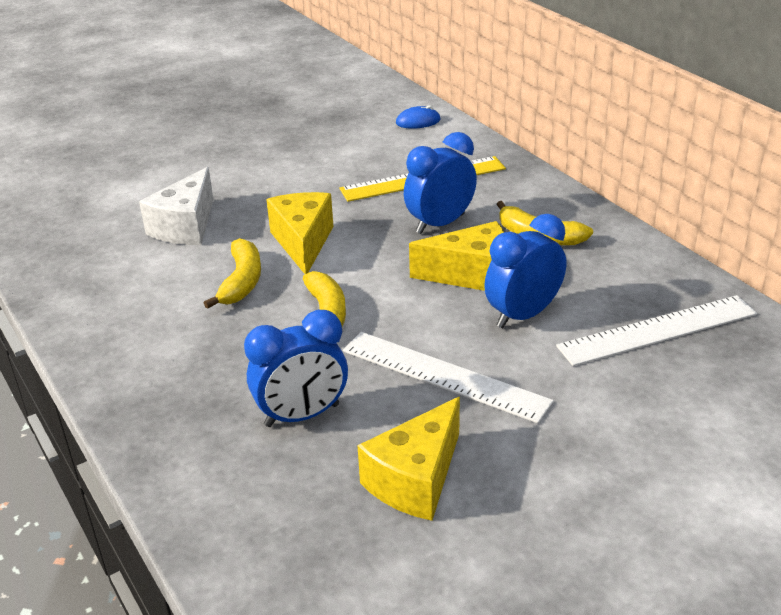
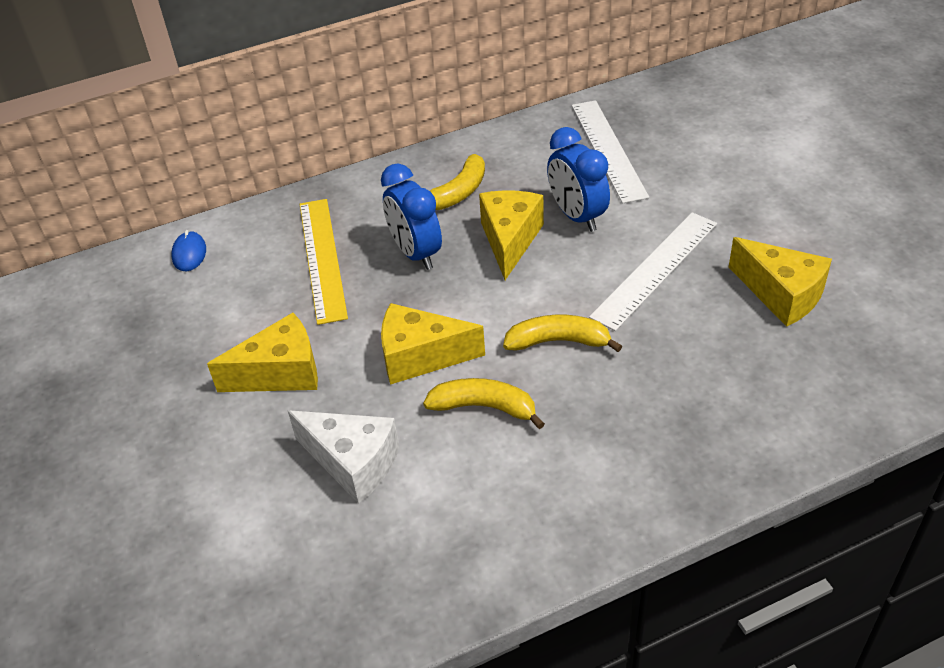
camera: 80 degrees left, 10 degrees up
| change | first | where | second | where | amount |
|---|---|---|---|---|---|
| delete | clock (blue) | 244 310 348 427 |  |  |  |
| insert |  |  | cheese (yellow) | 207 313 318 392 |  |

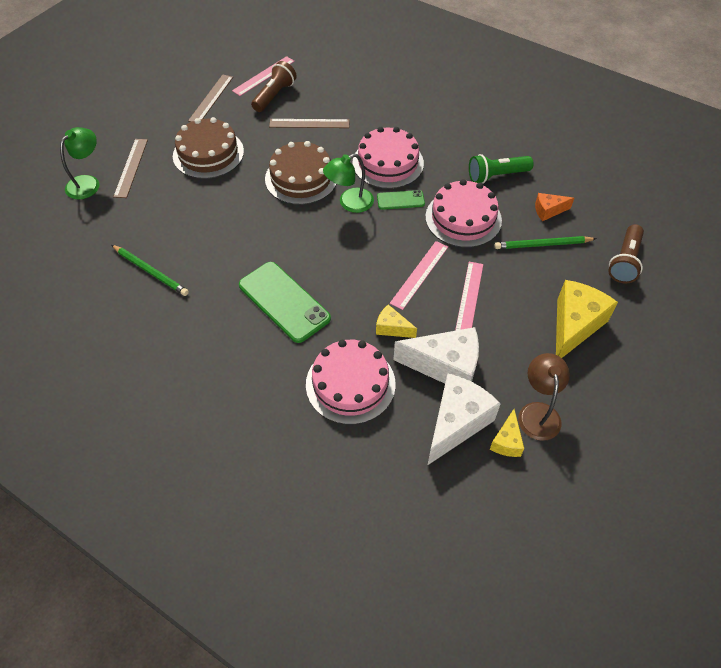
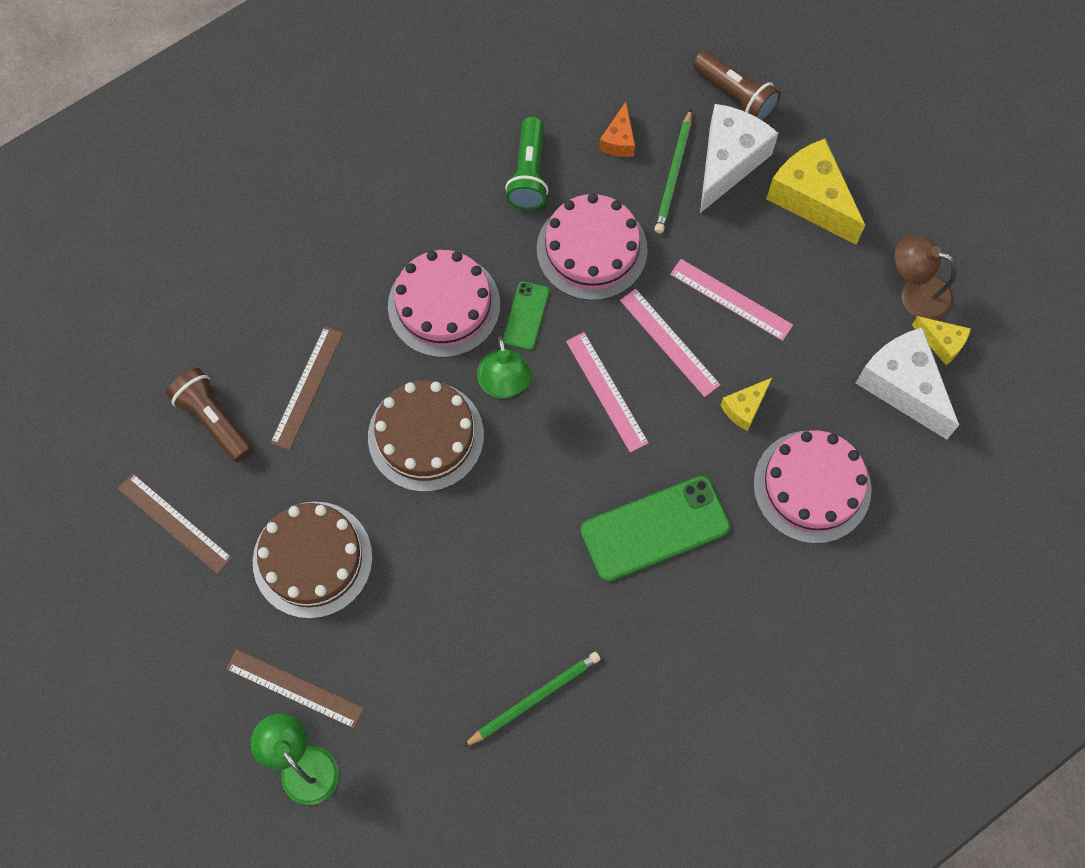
camera: 70 degrees left, 15 degrees up
| change | first | where | second | where | amount |
|---|---|---|---|---|---|
| move | ruler (pink) | 232 56 295 96 |  | 566 332 649 453 |  |
| move | cheese (white) | 394 327 479 384 |  | 700 104 778 213 |  |

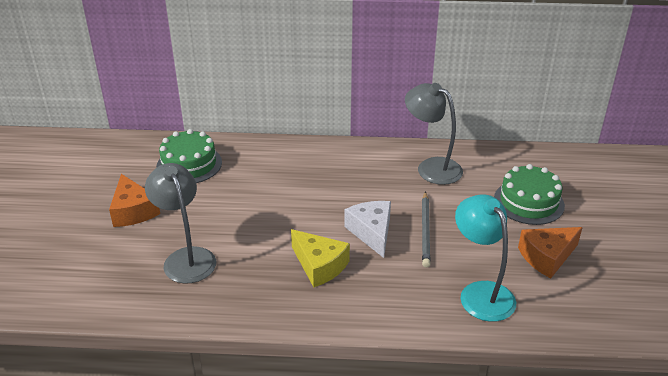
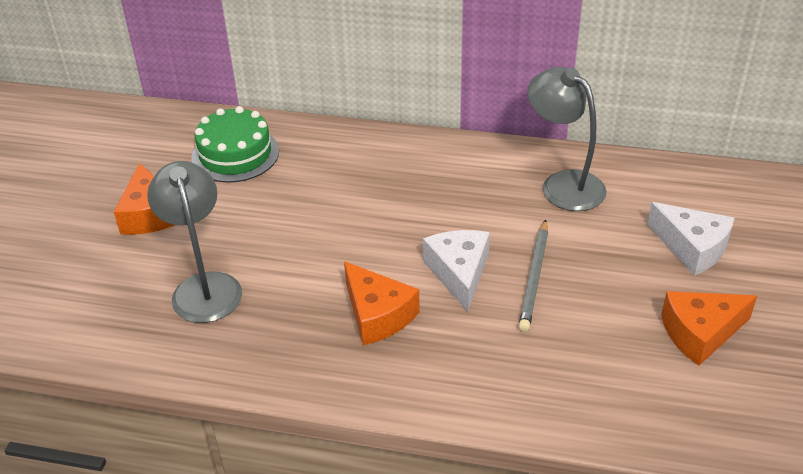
camera: 10 degrees right, 5 degrees up
| change | first | where | second | where | amount |
|---|---|---|---|---|---|
| replace | cake (green) | 494 164 565 225 | cheese (white) | 647 202 734 276 |  |
| delete | lamp (turquoise) | 455 194 516 322 |  |  |  |
| recolor | cheese (yellow) | 291 229 350 287 | cheese (orange) | 344 261 420 345 |  |

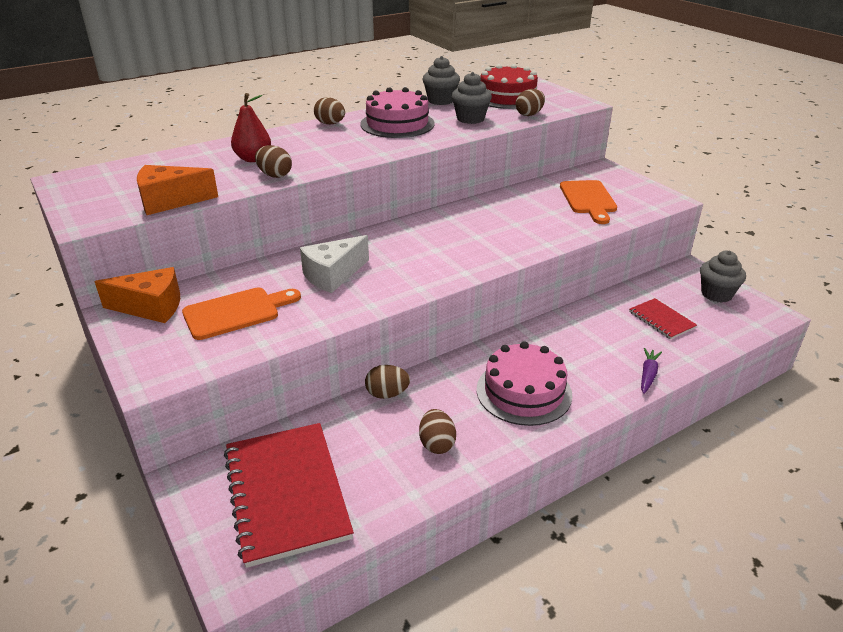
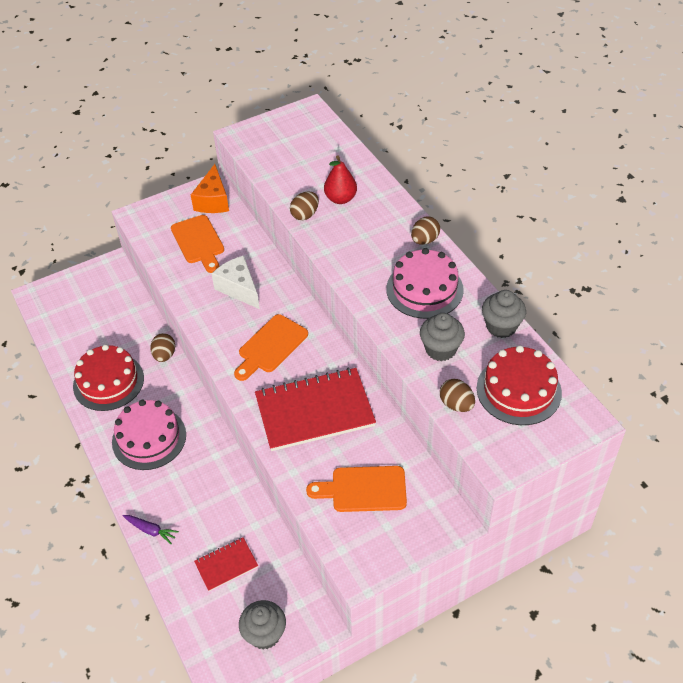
camera: 95 degrees right, 15 degrees up
| change | first | where | second | where | amount |
|---|---|---|---|---|---|
| delete | cheese (orange) | 137 165 218 215 |  |  |  |
| replace | egg (brown) | 419 409 456 454 | cake (red) | 73 344 144 411 |  |
| move | notebook (red) | 224 423 354 568 |  | 255 368 376 451 |  |
| insert |  |  | cutting board (orange) | 234 314 308 381 |  |

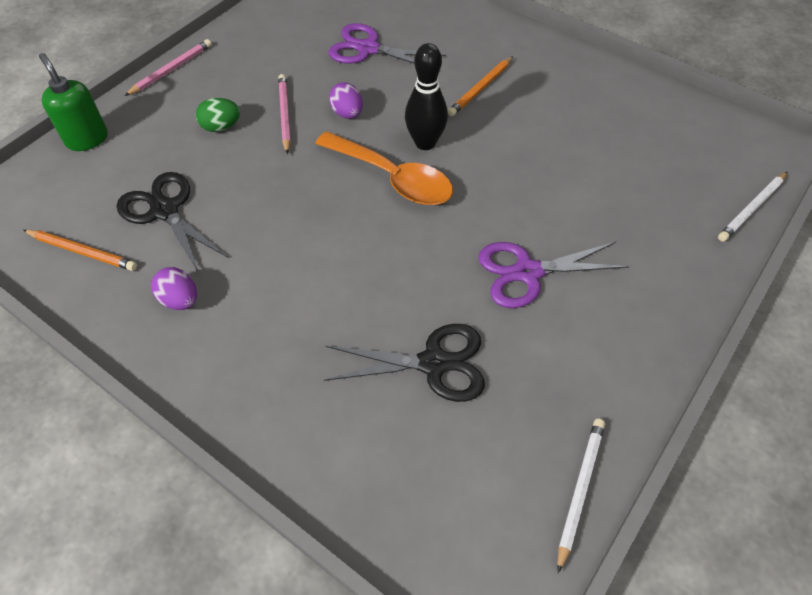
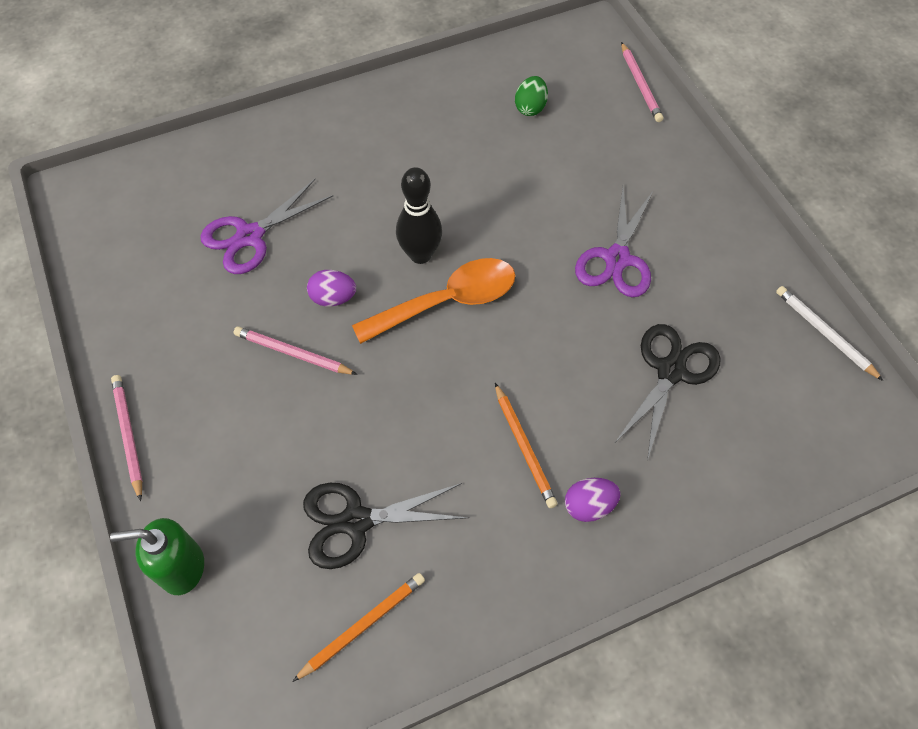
camera: 60 degrees left, 5 degrees up
| change | first | where | second | where | amount |
|---|---|---|---|---|---|
| move | pencil (orange) | 448 56 513 116 |  | 495 383 558 508 |  |
| move | egg (green) | 196 98 240 132 |  | 515 76 548 116 |  |
| recolor | pencil (white) | 718 171 788 242 | pencil (pink) | 621 42 663 122 |  |
| move | egg (purple) | 151 267 197 310 |  | 565 478 621 522 |  |

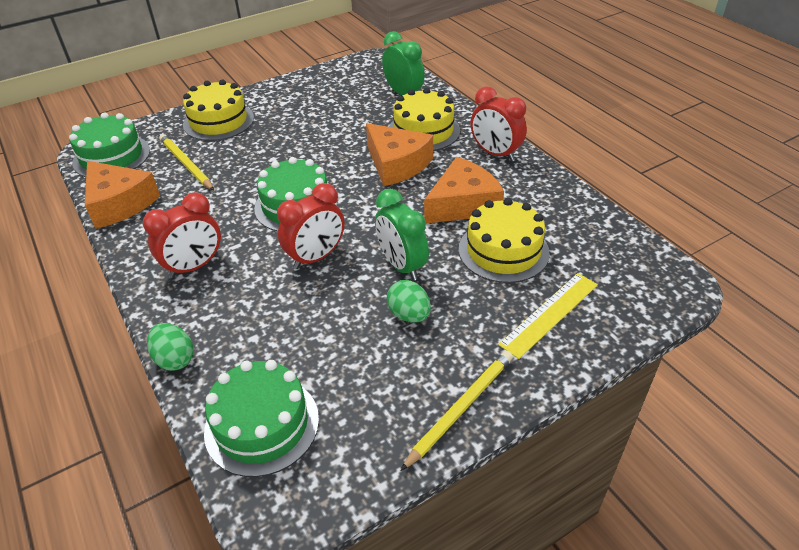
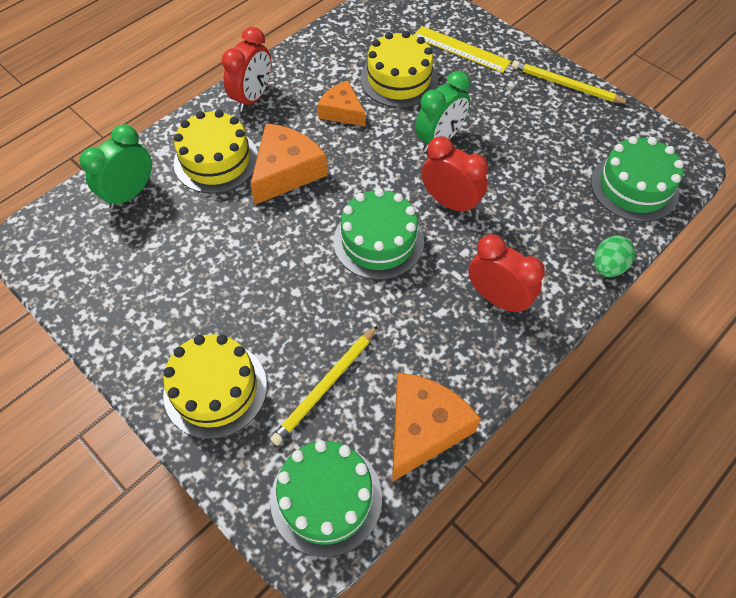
camera: 105 degrees left, 15 degrees up
| change | first | where | second | where | amount |
|---|---|---|---|---|---|
| resize | cheese (orange) | 424 157 504 223 |  | 317 80 365 126 | x0.65 |
| delete | egg (green) | 387 280 431 323 |  |  |  |

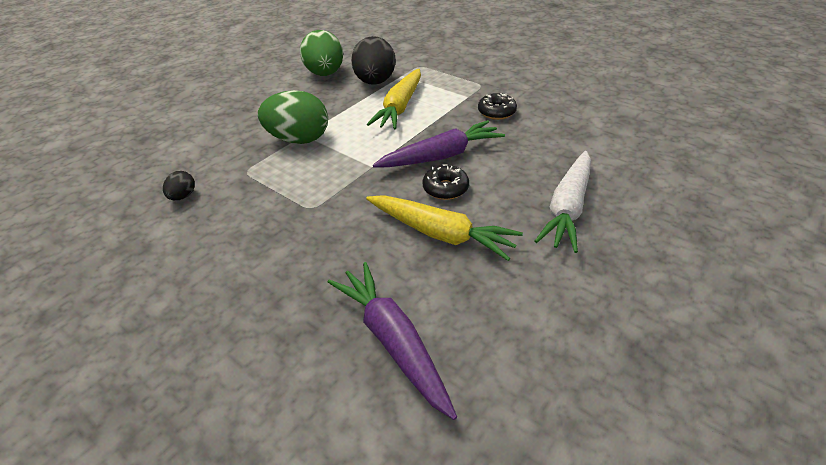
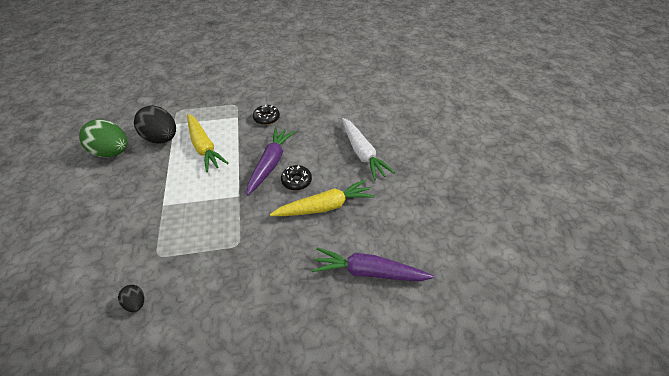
camera: 50 degrees left, 5 degrees up
| change | first | where | second | where | amount |
|---|---|---|---|---|---|
| delete | egg (green) | 258 90 328 144 |  |  |  |

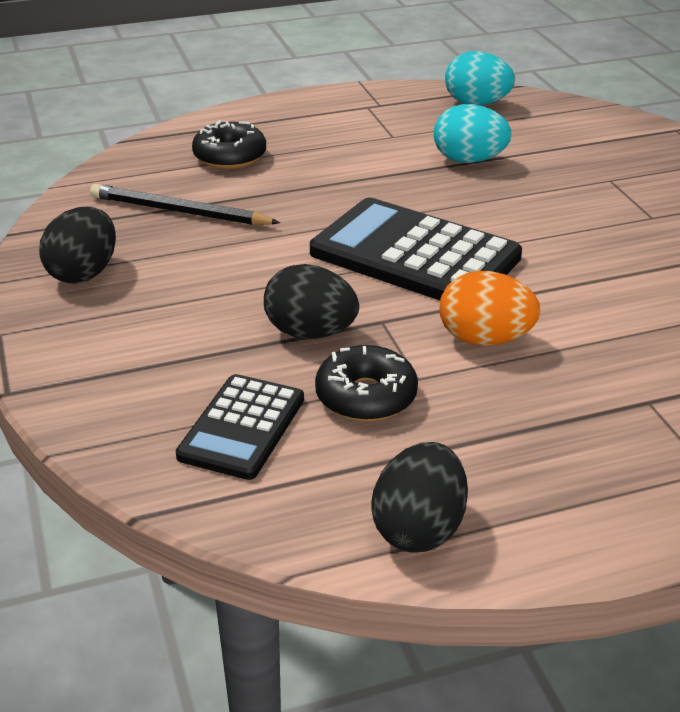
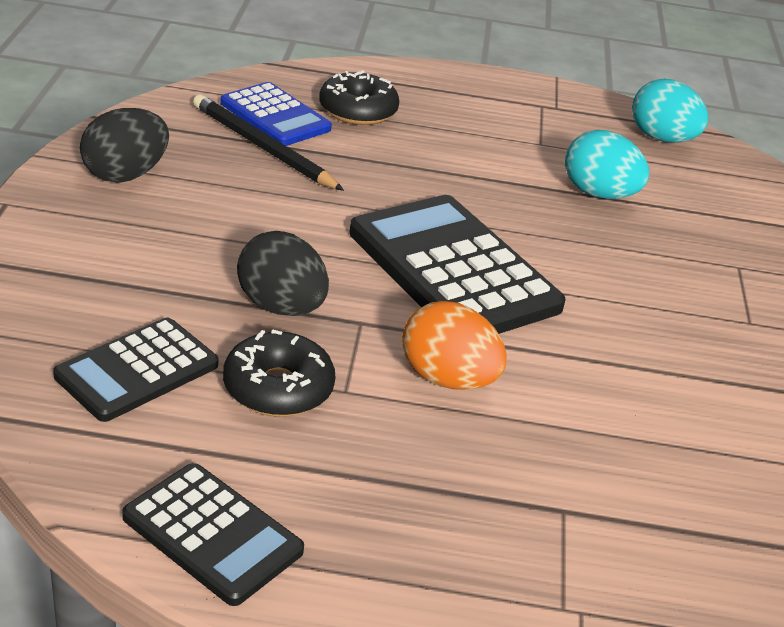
camera: 20 degrees right, 0 degrees up
| change | first | where | second | where | amount |
|---|---|---|---|---|---|
| replace | egg (black) | 371 442 468 553 | calculator (black) | 122 463 304 606 |  |
| insert |  |  | calculator (blue) | 220 82 332 146 |  |

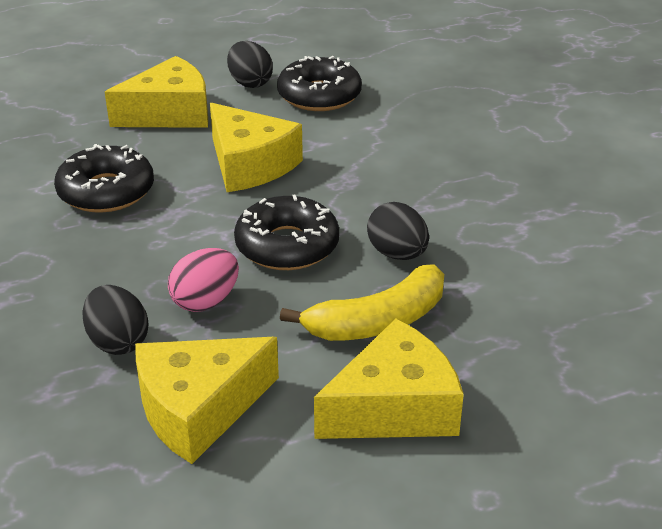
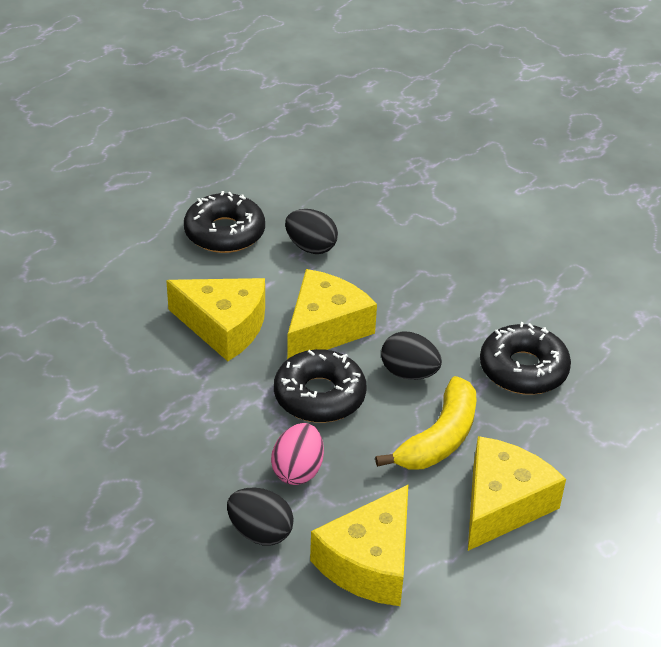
camera: 30 degrees left, 5 degrees up
| change | first | where | second | where | amount |
|---|---|---|---|---|---|
| move | egg (black) | 227 41 273 88 |  | 285 209 338 254 |  |
| move | cheese (yellow) | 105 56 208 128 |  | 287 269 377 359 |  |
| move | donut (black) | 54 144 154 213 |  | 480 322 571 395 |  |

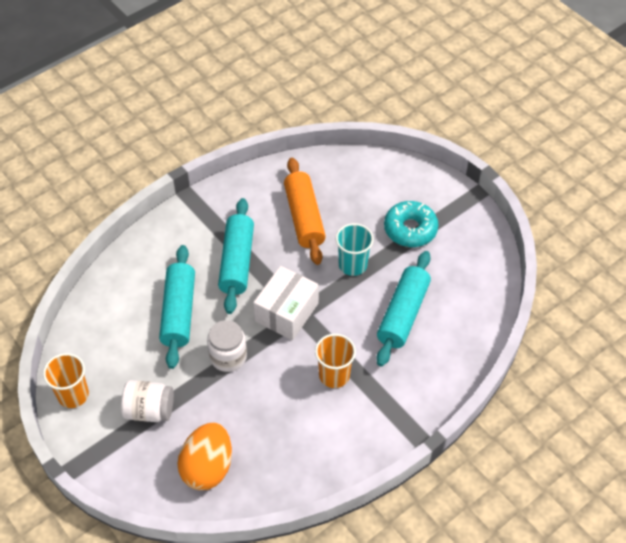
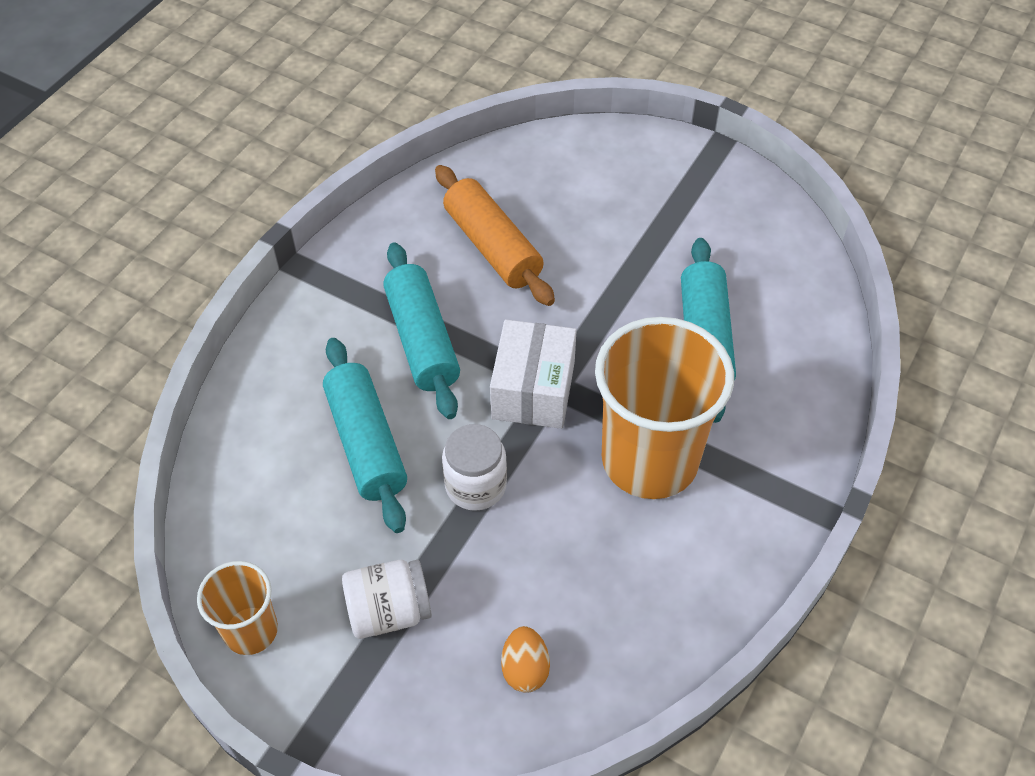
camera: 20 degrees left, 0 degrees up
| change | first | where | second | where | amount |
|---|---|---|---|---|---|
| delete | donut (turquoise) | 384 201 438 247 |  |  |  |
| delete | cup (turquoise) | 336 223 374 276 |  |  |  |
| resize | cup (orange) | 315 334 356 388 |  | 595 317 734 499 | x1.95 |
| resize | egg (orange) | 177 423 232 490 |  | 501 626 550 693 | x0.56 |

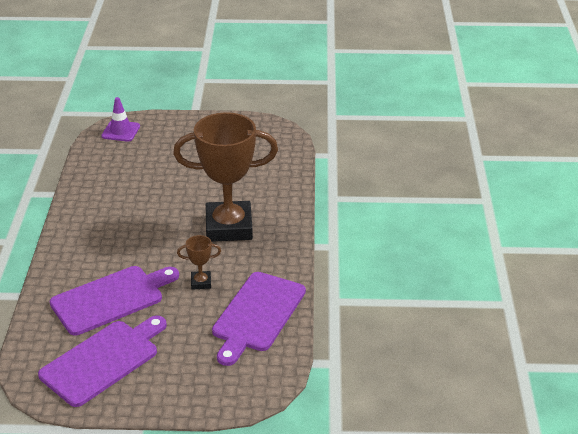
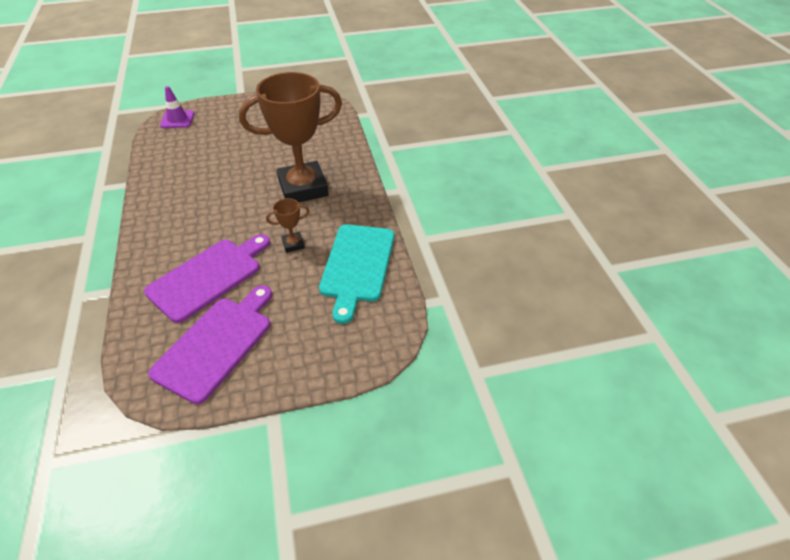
camera: 15 degrees left, 10 degrees up
| change | first | where | second | where | amount |
|---|---|---|---|---|---|
| recolor | cutting board (purple) | 212 272 306 366 | cutting board (turquoise) | 319 224 394 324 |  |

